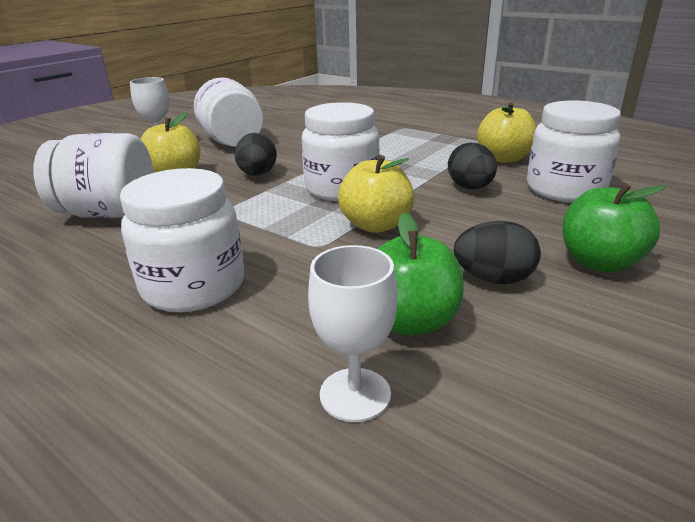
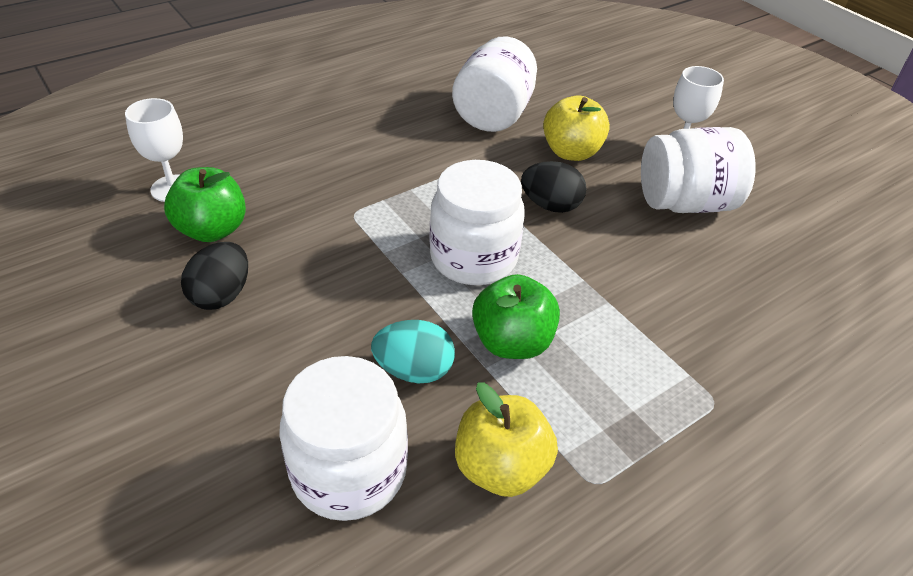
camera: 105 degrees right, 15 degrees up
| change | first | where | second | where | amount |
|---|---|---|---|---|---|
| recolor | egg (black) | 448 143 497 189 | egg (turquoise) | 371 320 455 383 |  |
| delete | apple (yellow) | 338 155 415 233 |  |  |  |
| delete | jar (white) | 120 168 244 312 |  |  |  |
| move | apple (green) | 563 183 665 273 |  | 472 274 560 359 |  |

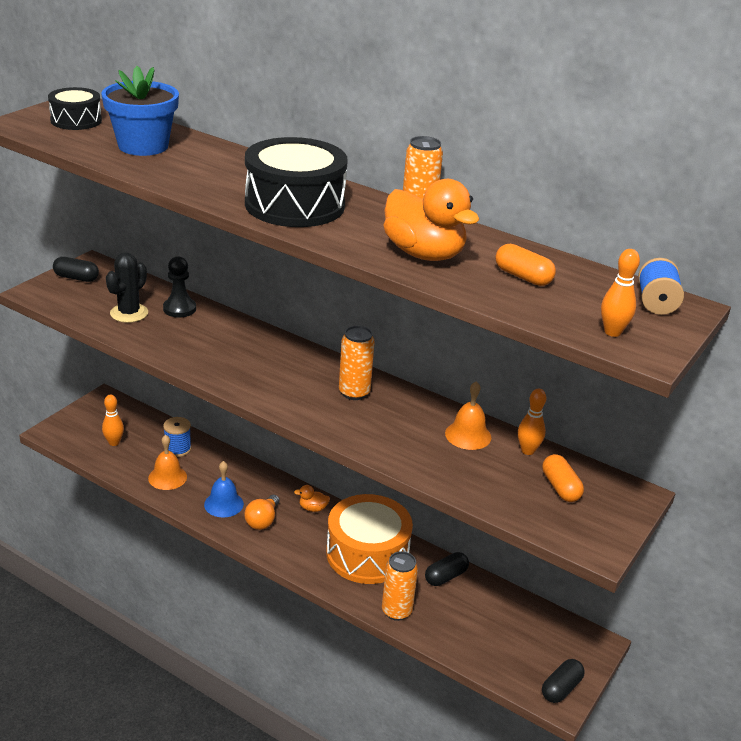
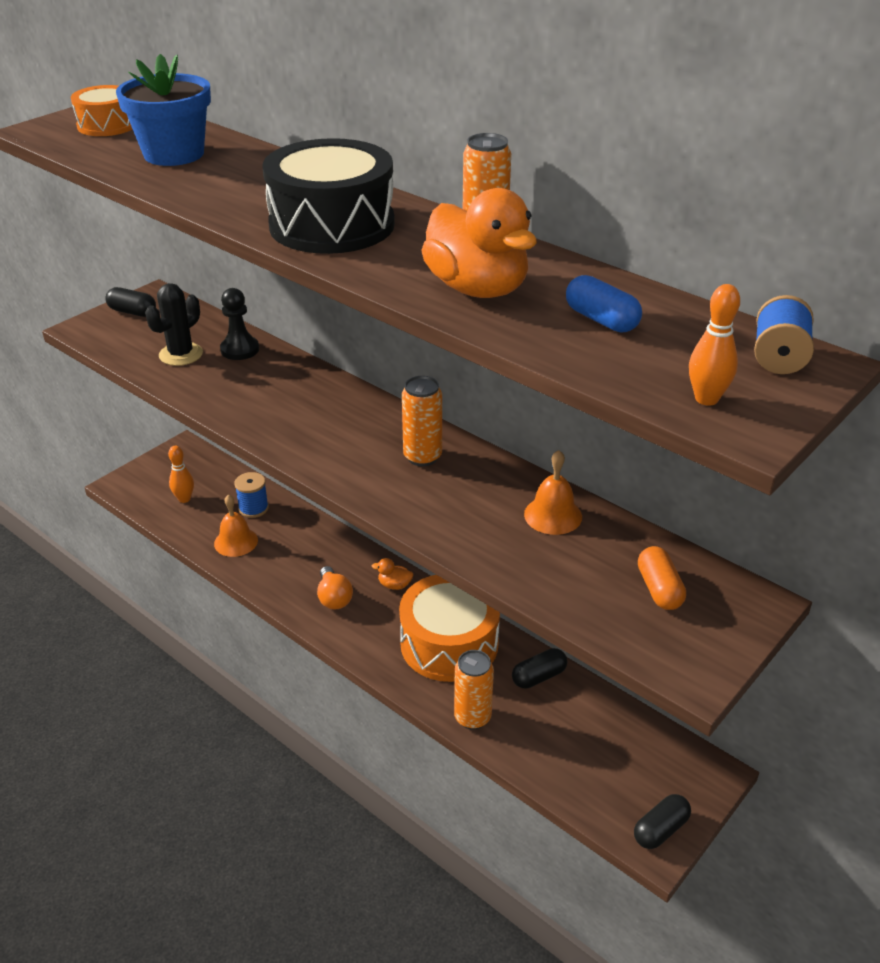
camera: 10 degrees right, 5 degrees up
| change | first | where | second | where | amount |
|---|---|---|---|---|---|
| recolor | drum (black) | 48 87 102 130 | drum (orange) | 71 85 132 136 |  |
| recolor | capsule (orange) | 495 244 556 286 | capsule (blue) | 566 275 642 333 |  |
| delete | bowling pin (orange) | 518 389 546 455 |  |  |  |
| delete | bell (blue) | 204 461 244 517 |  |  |  |
| rotate | light bulb (orange) | 244 495 279 530 |  | 317 566 353 610 | 45 degrees counterclockwise |

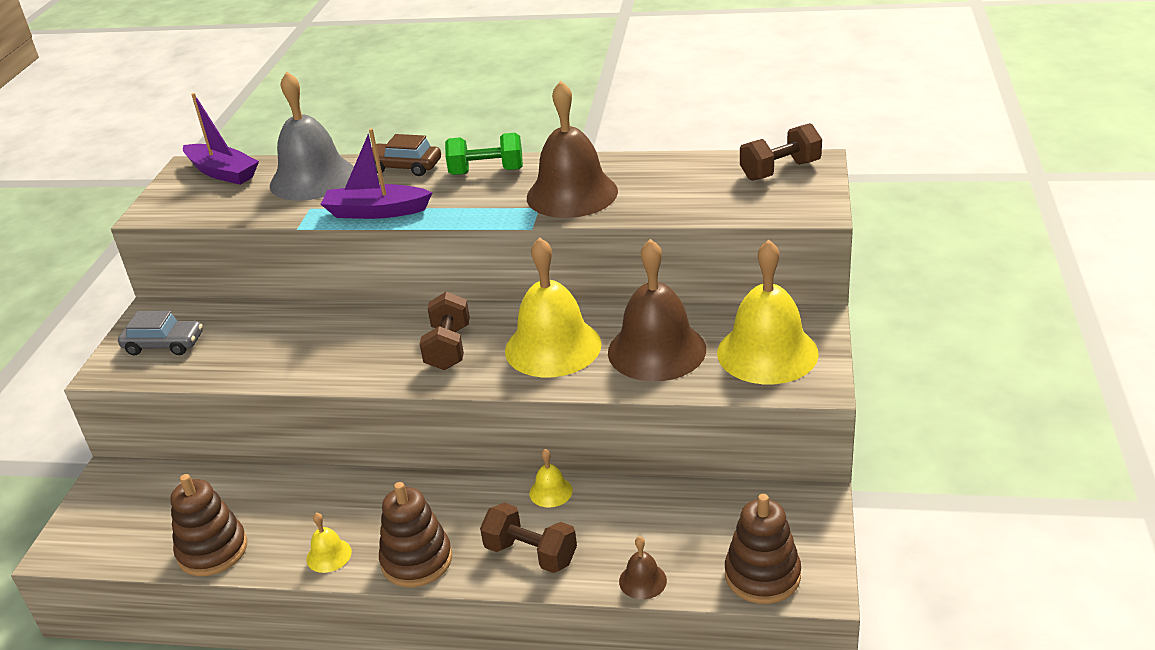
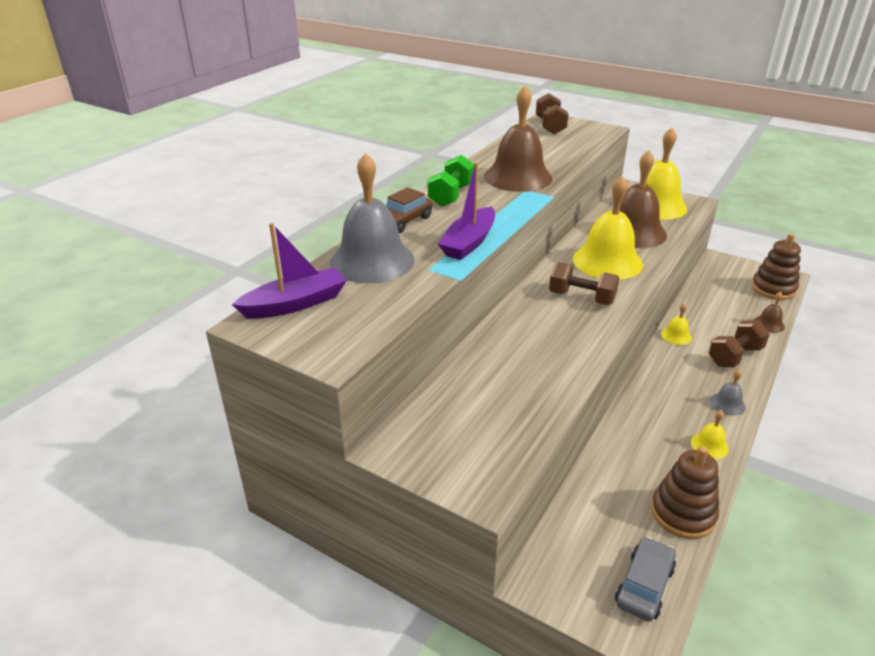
camera: 70 degrees left, 0 degrees up
| change | first | where | second | where | amount |
|---|---|---|---|---|---|
| move | car (grey) | 118 311 203 355 |  | 615 536 676 622 |  |
| replace | stacking toy (brown) | 379 482 452 587 | bell (grey) | 710 369 746 416 |  |

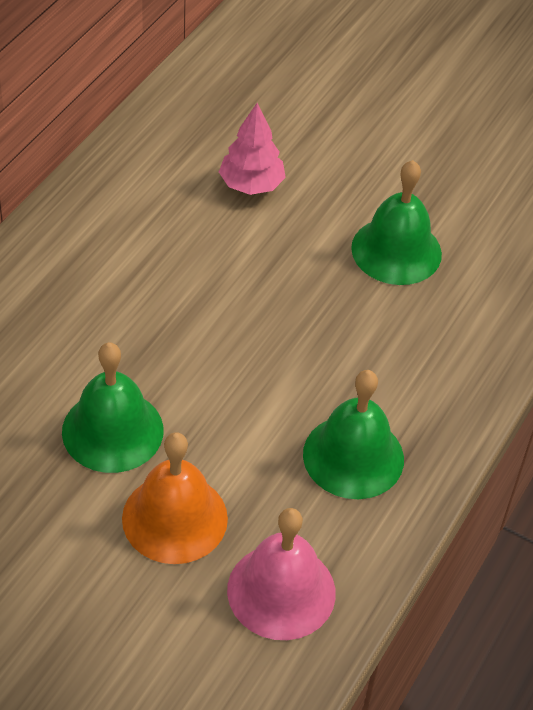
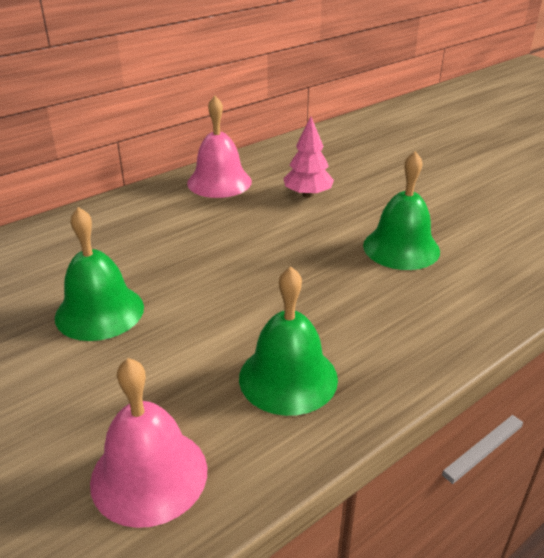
camera: 25 degrees right, 15 degrees down
| change | first | where | second | where | amount |
|---|---|---|---|---|---|
| delete | bell (orange) | 122 432 228 564 |  |  |  |
| insert |  |  | bell (pink) | 187 96 252 198 |  |

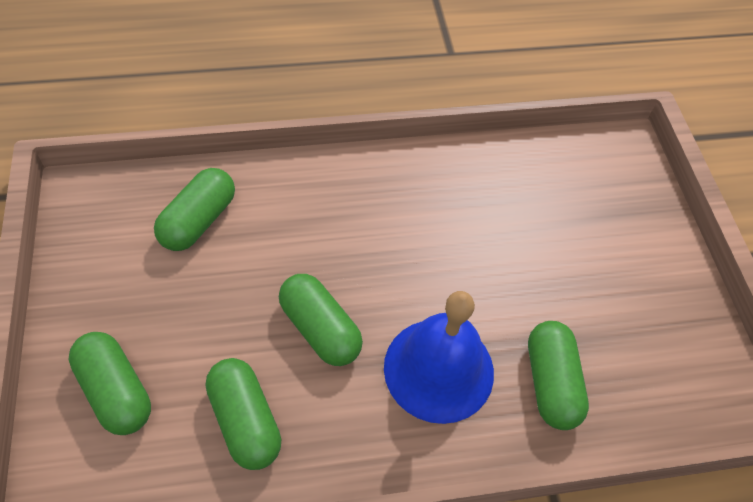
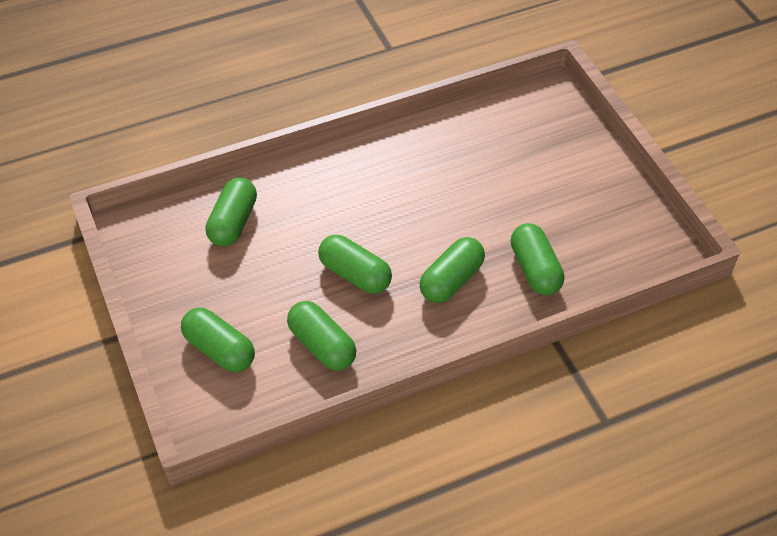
camera: 10 degrees left, 5 degrees down
| change | first | where | second | where | amount |
|---|---|---|---|---|---|
| replace | bell (blue) | 384 291 494 424 | capsule (green) | 419 237 485 303 |  |

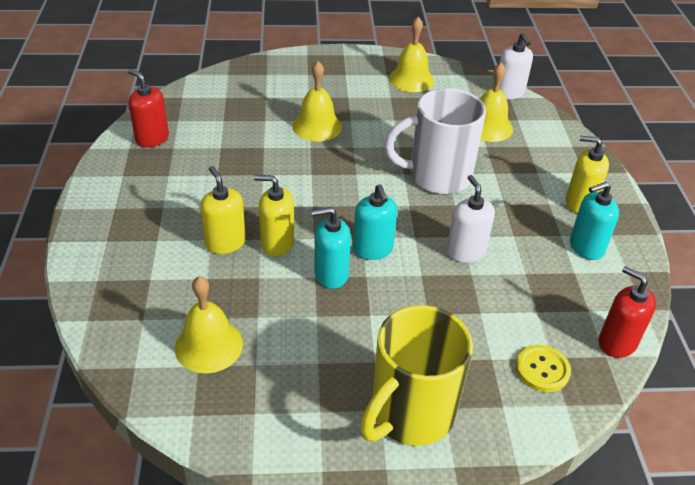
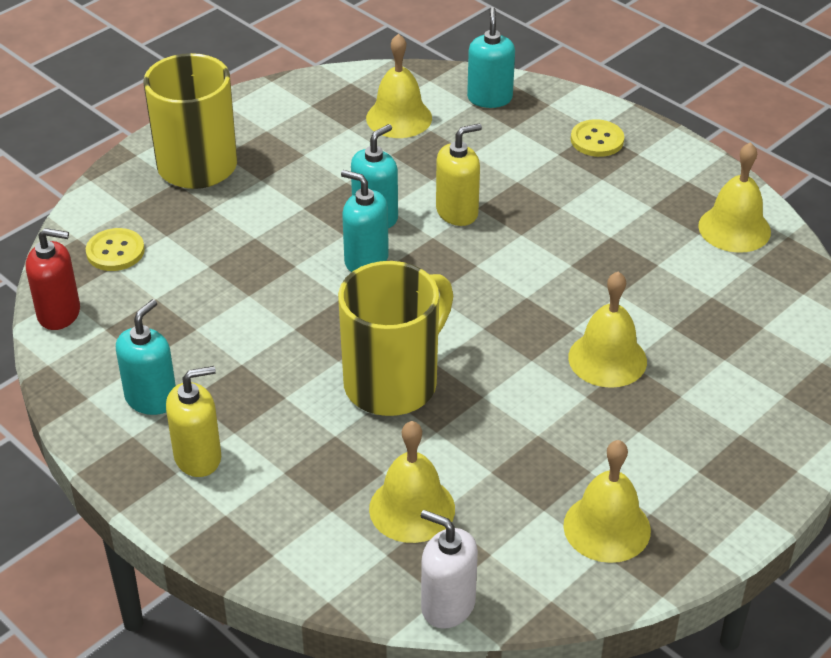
camera: 140 degrees right, 0 degrees up
| change | first | where | second | where | amount |
|---|---|---|---|---|---|
| replace | soap dispenser (red) | 128 69 169 148 | bell (yellow) | 698 142 771 252 |  |
| recolor | mug (white) | 384 88 486 194 | mug (yellow) | 338 261 453 416 |  |
| delete | soap dispenser (yellow) | 200 166 246 254 |  |  |  |
| delete | soap dispenser (white) | 447 175 495 263 |  |  |  |
| insert |  |  | soap dispenser (turquoise) | 467 7 515 108 |  |
| insert |  |  | button (yellow) | 571 119 624 157 |  |

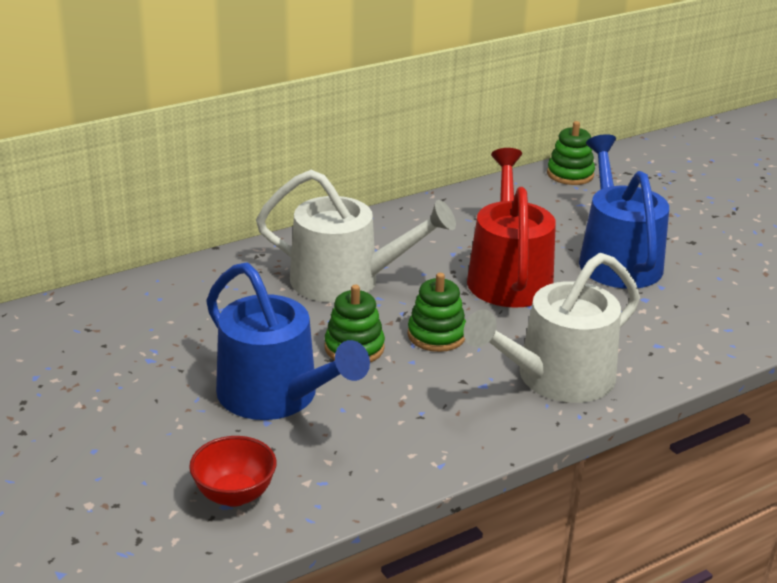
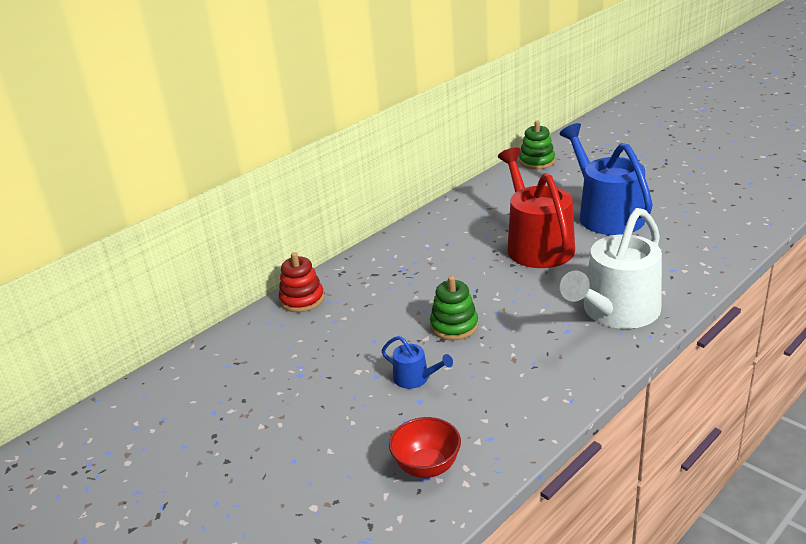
camera: 10 degrees left, 0 degrees up
| change | first | where | second | where | amount |
|---|---|---|---|---|---|
| delete | watering can (white) | 256 170 456 303 |  |  |  |
| resize | watering can (blue) | 206 262 370 420 |  | 381 336 453 389 | x0.43 |
| delete | stacking toy (green) | 408 273 466 352 |  |  |  |
| insert |  |  | stacking toy (red) | 279 252 324 312 |  |

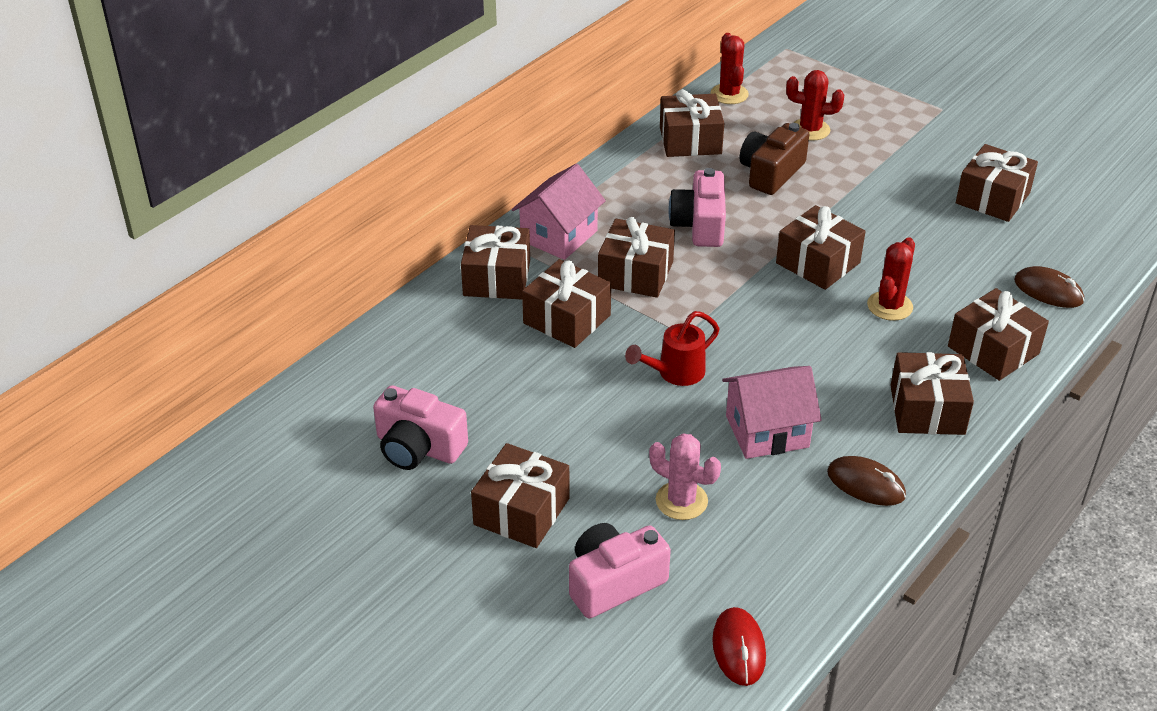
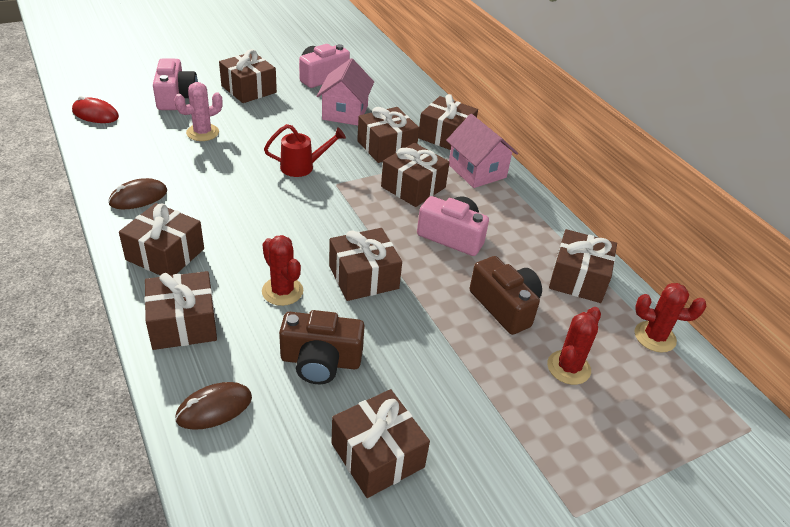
camera: 110 degrees right, 0 degrees up
| change | first | where | second | where | amount |
|---|---|---|---|---|---|
| rotate | watering can (red) | 625 311 720 386 |  | 264 124 346 177 | 90 degrees clockwise |
| move | house (pink) | 722 366 822 459 |  | 317 58 374 126 |  |
| insert |  |  | camera (brown) | 279 310 365 384 |  |

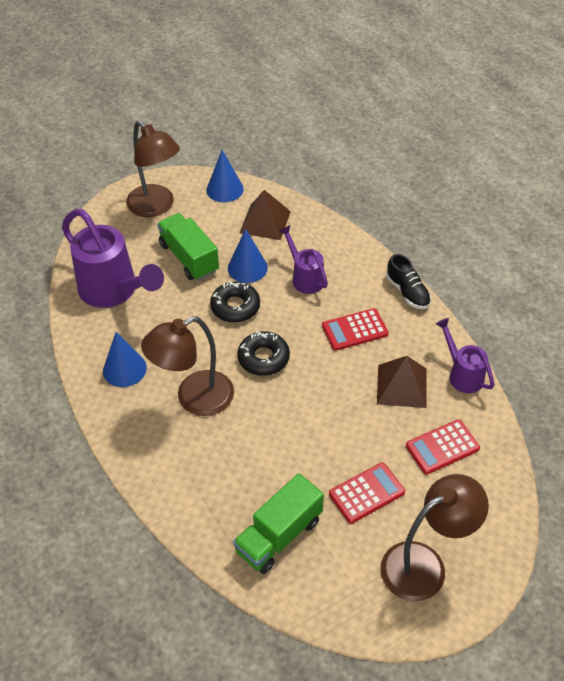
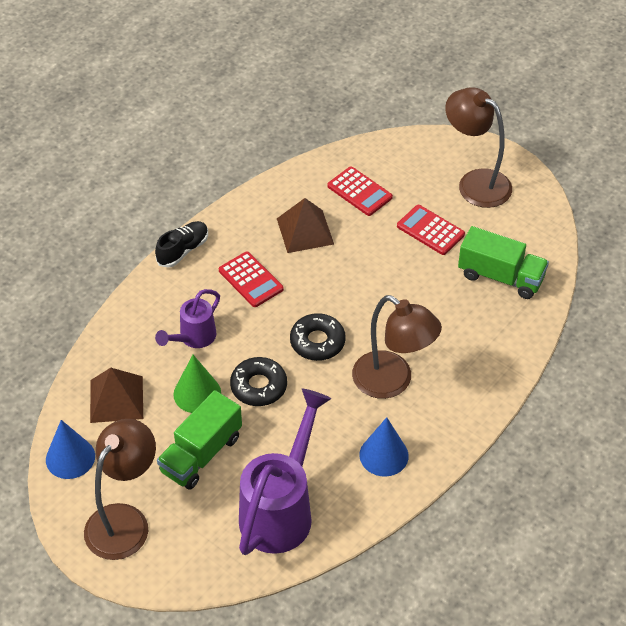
camera: 110 degrees left, 0 degrees up
| change | first | where | second | where | amount |
|---|---|---|---|---|---|
| recolor | cone (blue) | 228 229 268 283 | cone (green) | 173 355 221 413 |  |
| delete | watering can (purple) | 435 318 494 393 |  |  |  |

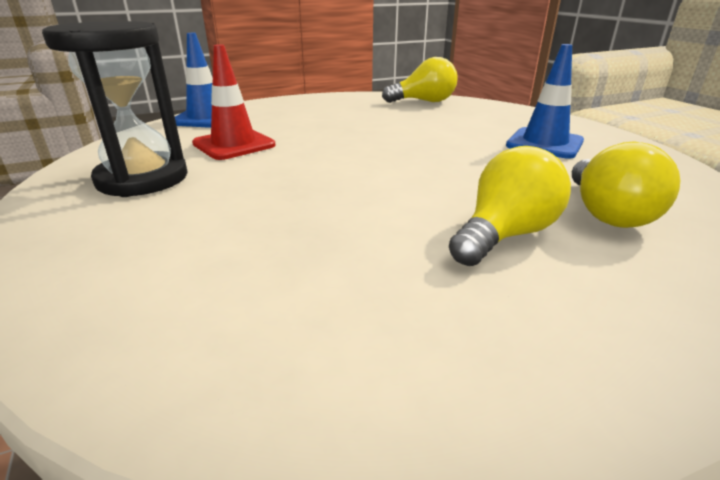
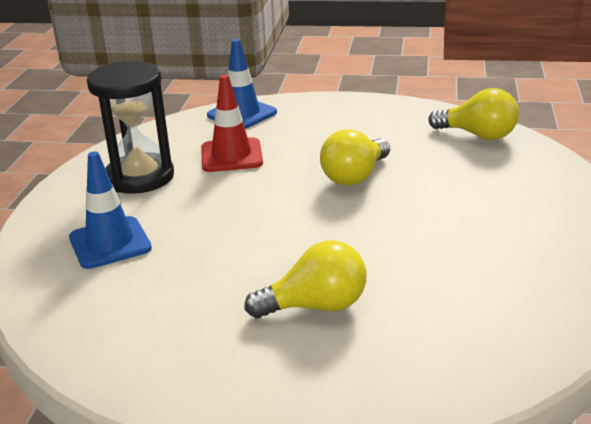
camera: 35 degrees right, 0 degrees up
| change | first | where | second | where | amount |
|---|---|---|---|---|---|
| move | traffic cone (blue) | 506 44 584 159 |  | 69 152 152 269 |  |
| move | light bulb (yellow) | 572 141 680 228 |  | 320 129 390 186 |  |

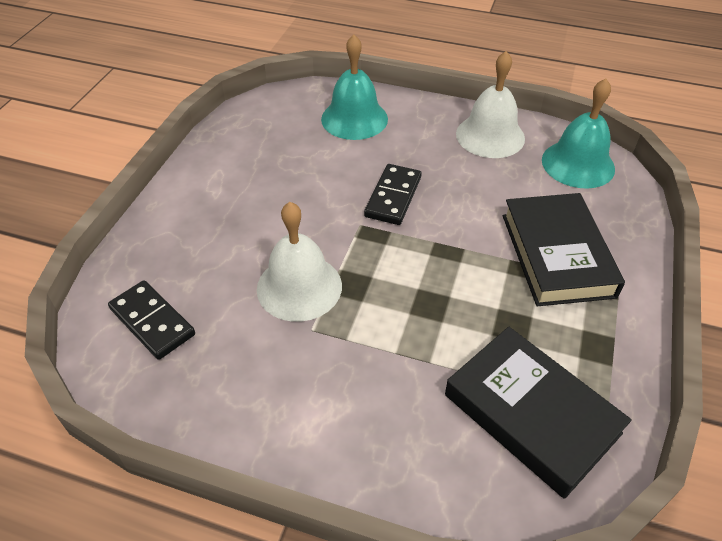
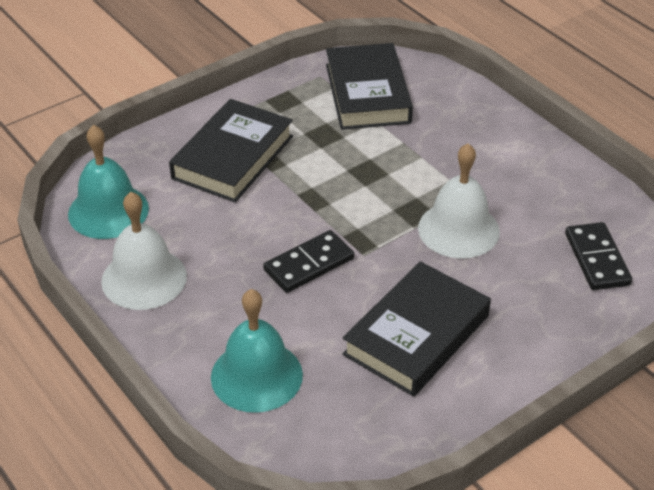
camera: 145 degrees left, 5 degrees down
| change | first | where | second | where | amount |
|---|---|---|---|---|---|
| insert |  |  | book (black) | 342 261 491 397 |  |

